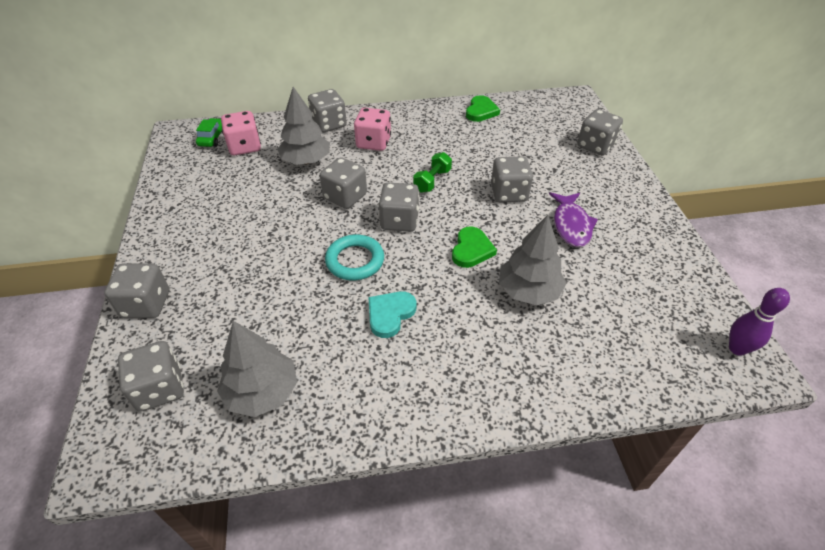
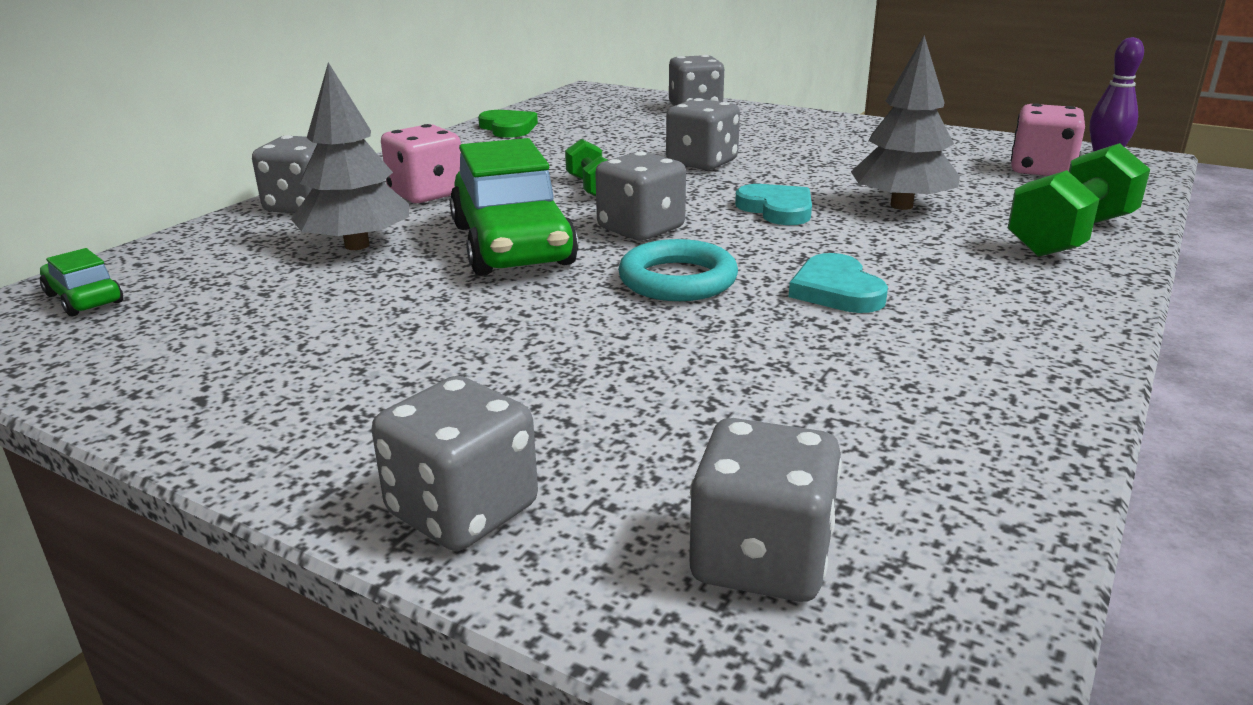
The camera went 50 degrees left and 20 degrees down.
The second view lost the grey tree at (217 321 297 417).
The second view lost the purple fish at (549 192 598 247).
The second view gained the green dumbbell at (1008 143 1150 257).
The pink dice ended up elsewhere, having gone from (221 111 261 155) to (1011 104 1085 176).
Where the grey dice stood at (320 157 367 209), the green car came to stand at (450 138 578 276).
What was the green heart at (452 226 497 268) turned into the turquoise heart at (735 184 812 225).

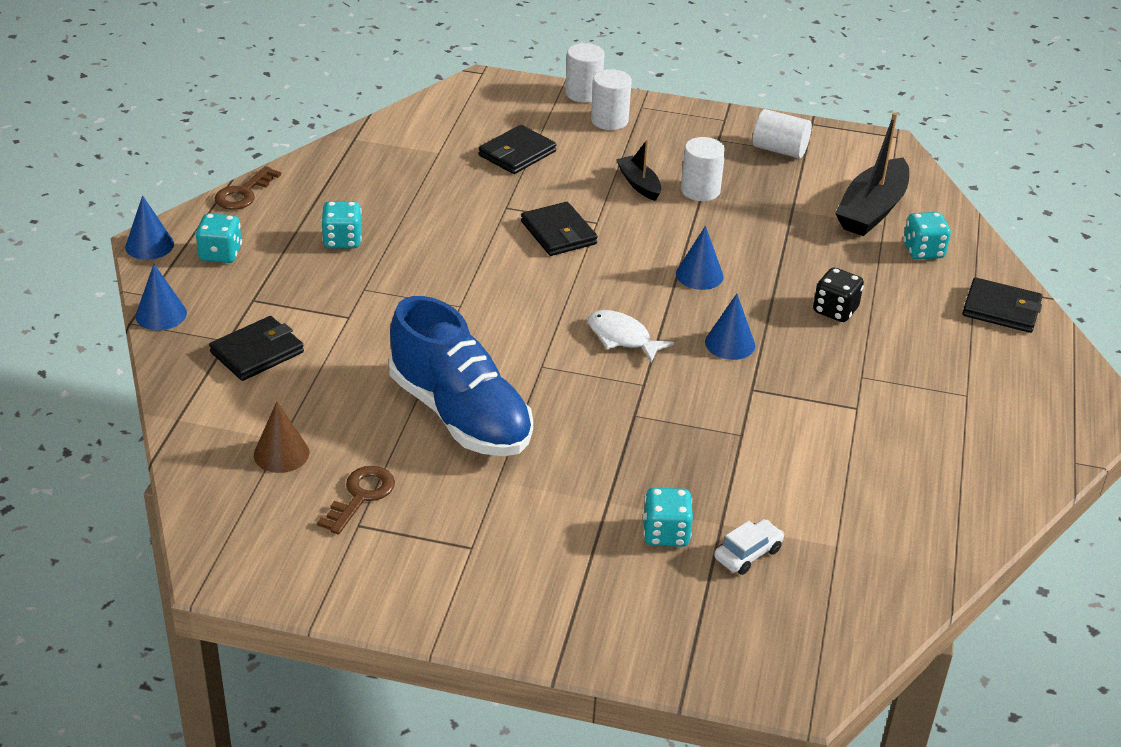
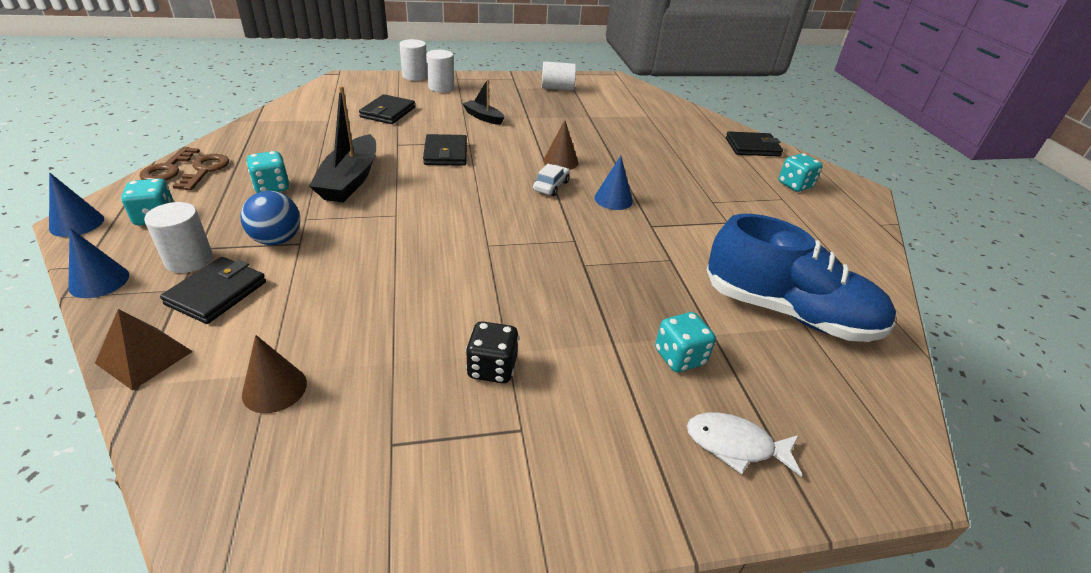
The camera went 25 degrees left and 0 degrees up.
The second view gained the brown pyramid at (95 309 193 391).
The second view gained the blue ball at (241 191 300 245).
The brown key ended up elsewhere, having gone from (317 466 395 534) to (173 154 229 190).
The blue shoe ended up elsewhere, having gone from (389 296 533 456) to (707 214 896 342).
The white fish ended up elsewhere, having gone from (588 310 674 363) to (687 412 802 477).
The white cylinder ended up elsewhere, having gone from (681 137 725 201) to (144 202 213 273).
The white car ended up elsewhere, having gone from (714 519 784 575) to (533 164 570 196).
The black dice ended up elsewhere, having gone from (813 268 864 322) to (466 321 519 383).
The black boat ended up elsewhere, having gone from (835 112 909 236) to (309 86 376 202).
The turquoise dice ended up elsewhere, having gone from (903 212 951 259) to (778 153 823 192).
What was the blue cone at (676 226 724 290) turned into the brown cone at (543 120 578 170).
The black wallet at (521 202 598 256) ended up facing another way, 45 degrees clockwise from before.

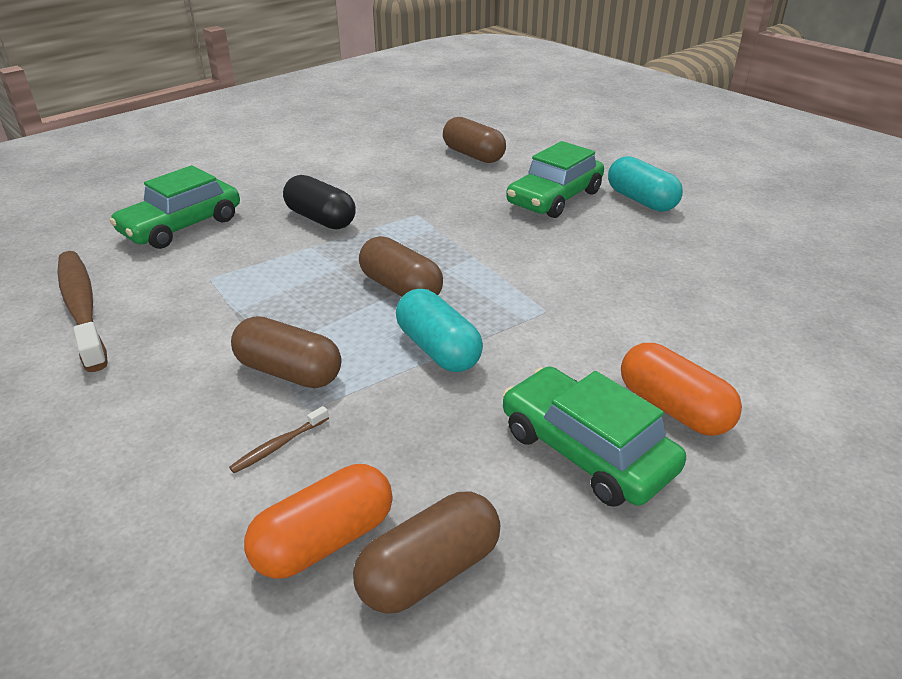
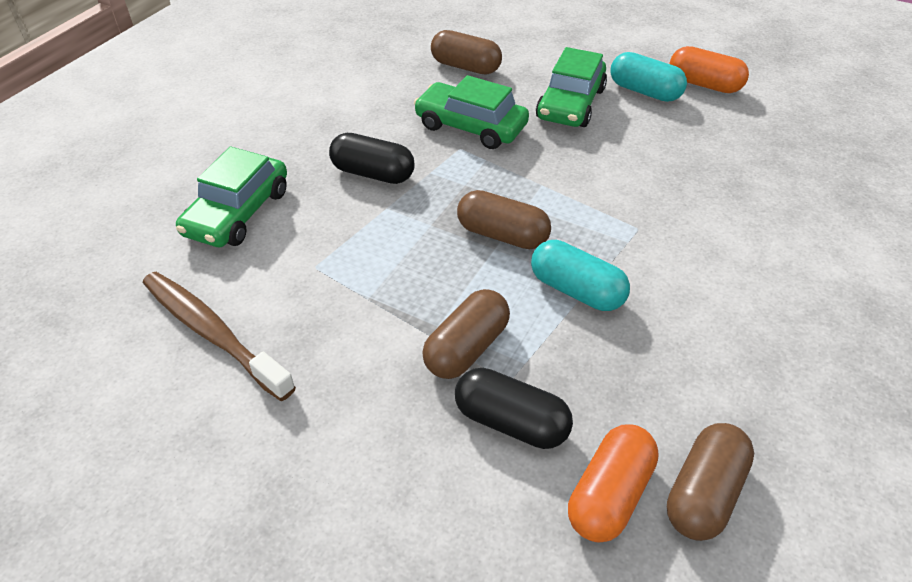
The camera went 20 degrees left and 10 degrees up.
The green car ended up elsewhere, having gone from (503 366 686 507) to (414 75 529 149).
The orange capsule ended up elsewhere, having gone from (621 343 742 436) to (670 46 749 93).
Where the brown toothbrush stood at (229 406 329 473), the black capsule came to stand at (455 368 573 449).
The brown capsule at (231 316 341 388) ended up facing another way, 60 degrees counterclockwise from before.

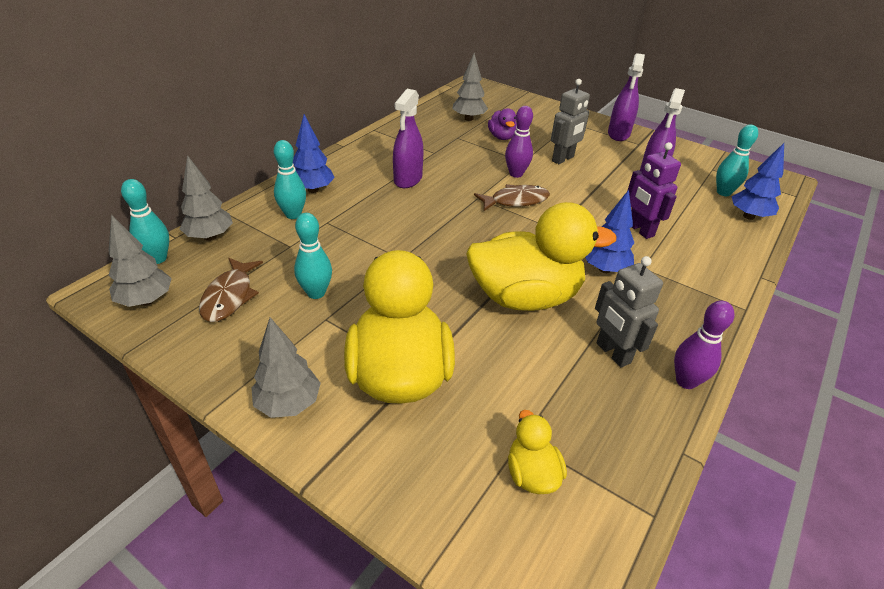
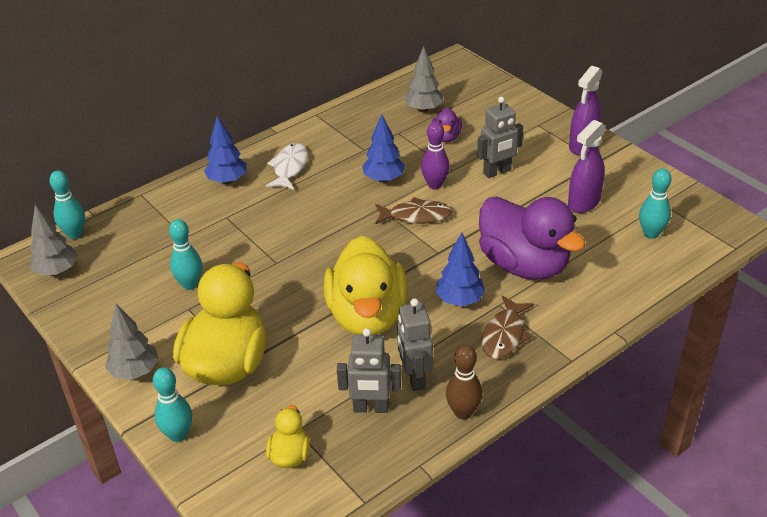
The camera went 20 degrees right and 0 degrees up.
The second view lost the grey tree at (180 155 233 241).
The second view lost the purple spray bottle at (393 89 423 188).
The second view gained the white fish at (266 143 308 190).
The second view gained the grey robot at (337 328 401 413).
The brown fish ended up elsewhere, having gone from (199 258 263 322) to (481 296 534 359).
The turquoise bowling pin ended up elsewhere, having gone from (274 140 306 219) to (153 367 192 442).
The blue tree ended up elsewhere, having gone from (732 143 784 220) to (362 114 405 183).
Where the purple robot stood at (627 142 681 239), the purple duck came to stand at (479 197 585 280).
What was the purple bowling pin at (674 300 735 389) turned into the brown bowling pin at (446 345 483 420).
The yellow duck at (466 202 616 311) ended up facing another way, 75 degrees clockwise from before.

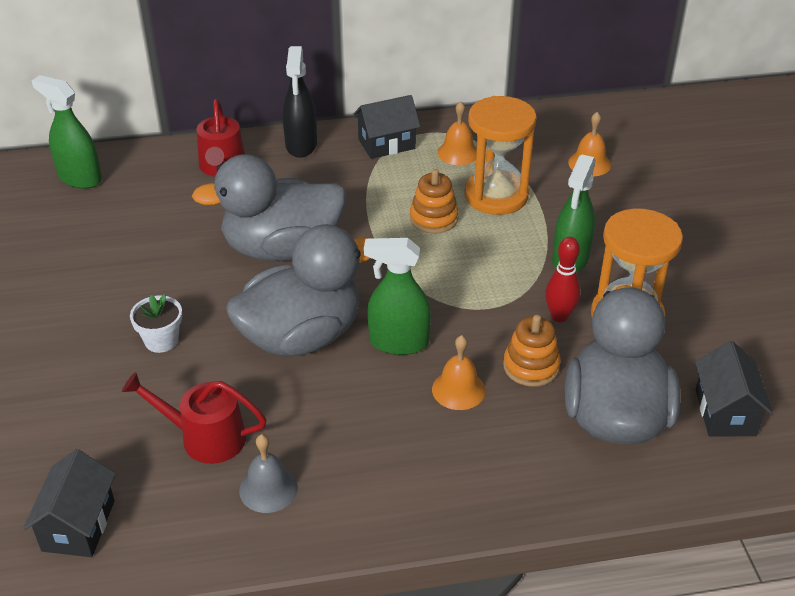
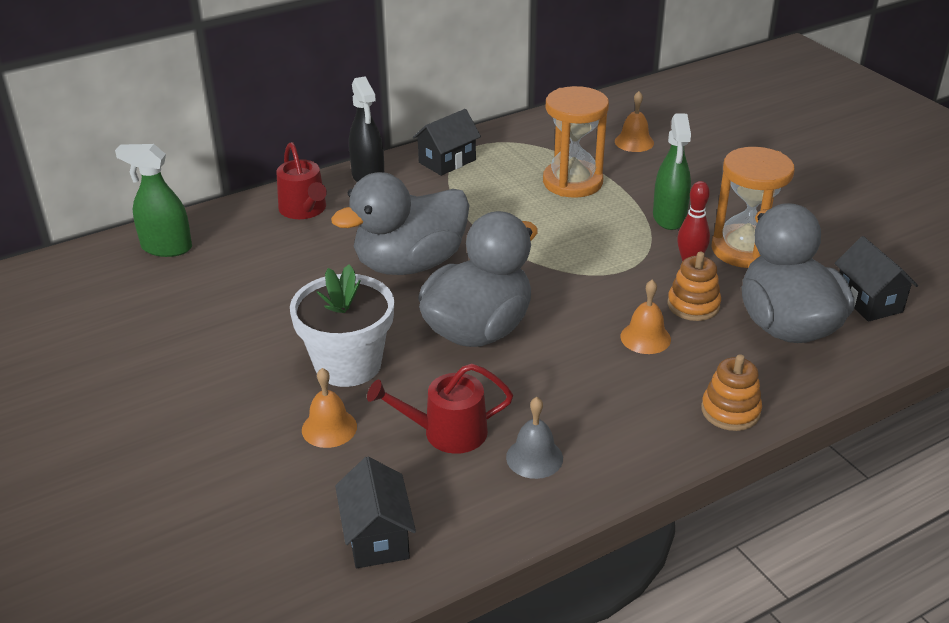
The camera went 20 degrees left and 5 degrees down.
The second view lost the green spray bottle at (364 238 431 355).
The orange stacking toy ended up elsewhere, having gone from (410 169 459 234) to (701 354 762 431).
The orange bell ended up elsewhere, having gone from (437 101 477 165) to (302 368 357 448).
The size of the white flower pot at (130 294 182 353) changed by a factor of 1.97.

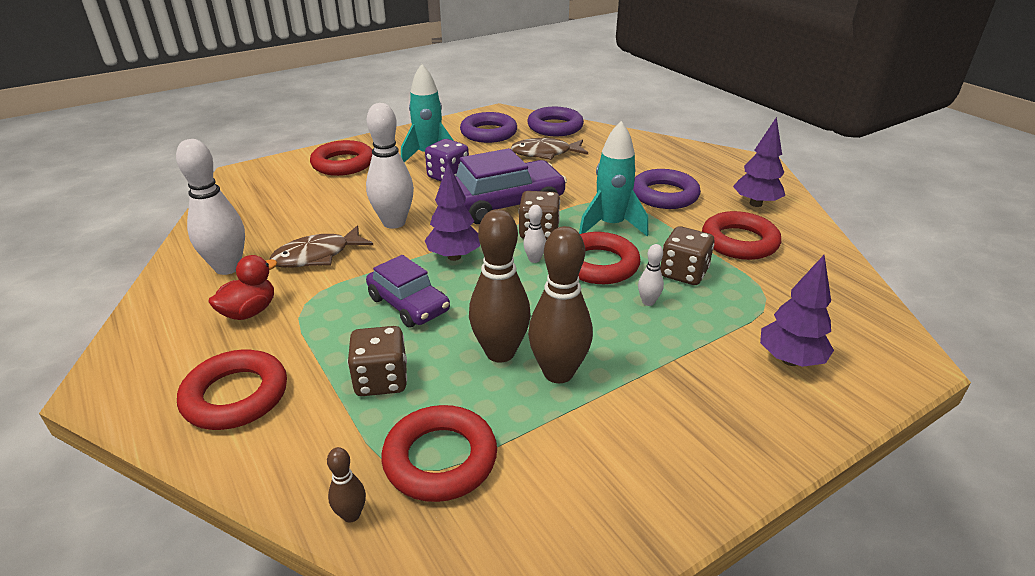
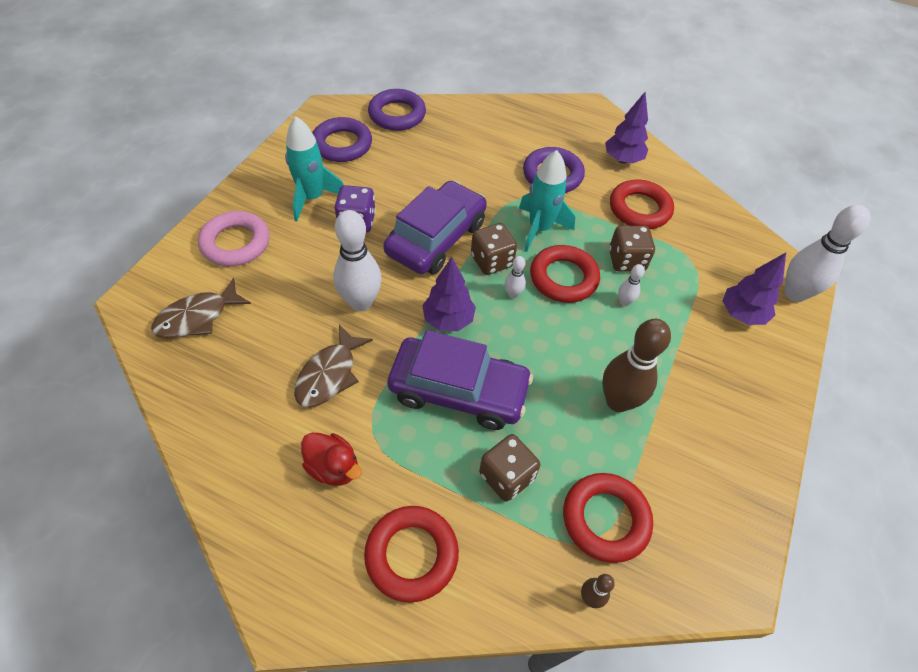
The camera went 35 degrees left and 20 degrees up.
The second view lost the brown bowling pin at (469 209 531 363).
The white bowling pin ended up elsewhere, having gone from (176 139 245 275) to (784 205 870 302).
The brown fish ended up elsewhere, having gone from (510 138 588 160) to (151 278 251 338).
What was the red ring at (310 140 372 176) turned into the pink ring at (198 211 270 266).
The red duck at (208 255 277 320) ended up facing another way, 120 degrees clockwise from before.
The size of the purple car at (366 255 450 328) changed by a factor of 1.58.

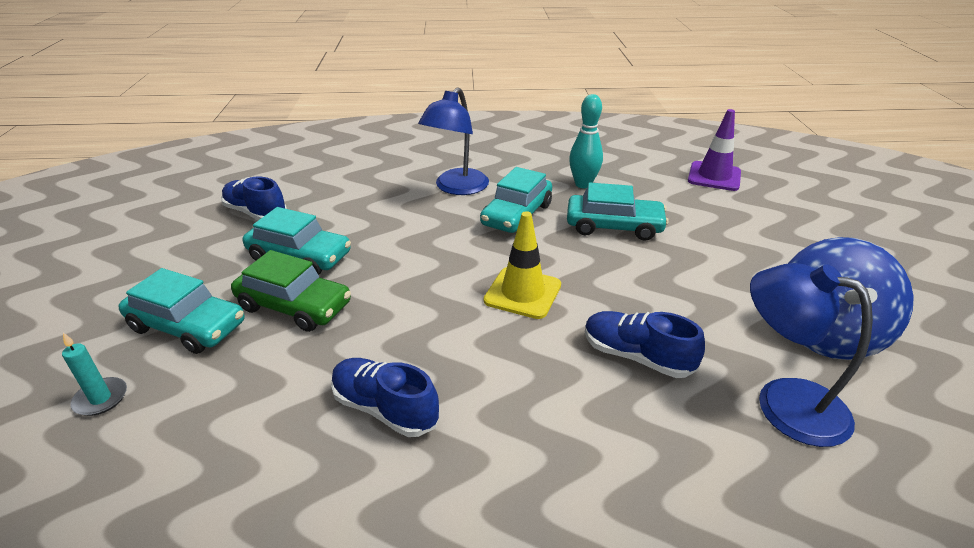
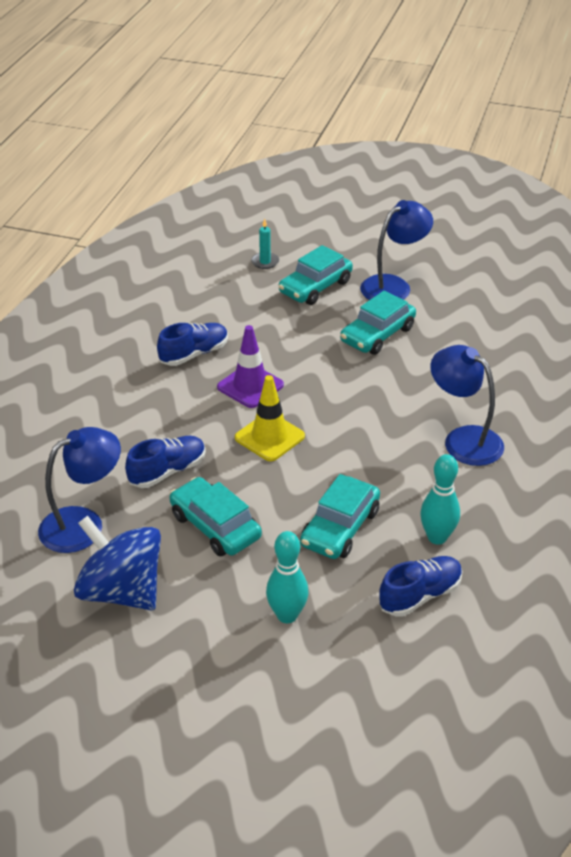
The camera went 110 degrees right and 5 degrees up.
The second view lost the green car at (231 250 351 332).
The second view gained the turquoise bowling pin at (266 531 309 623).
The second view gained the blue lamp at (360 200 433 300).
The blue shoe ended up elsewhere, having gone from (221 177 287 220) to (379 556 462 617).
The turquoise car ended up elsewhere, having gone from (480 167 552 233) to (169 477 262 556).
The purple traffic cone ended up elsewhere, having gone from (688 109 741 191) to (217 325 284 408).

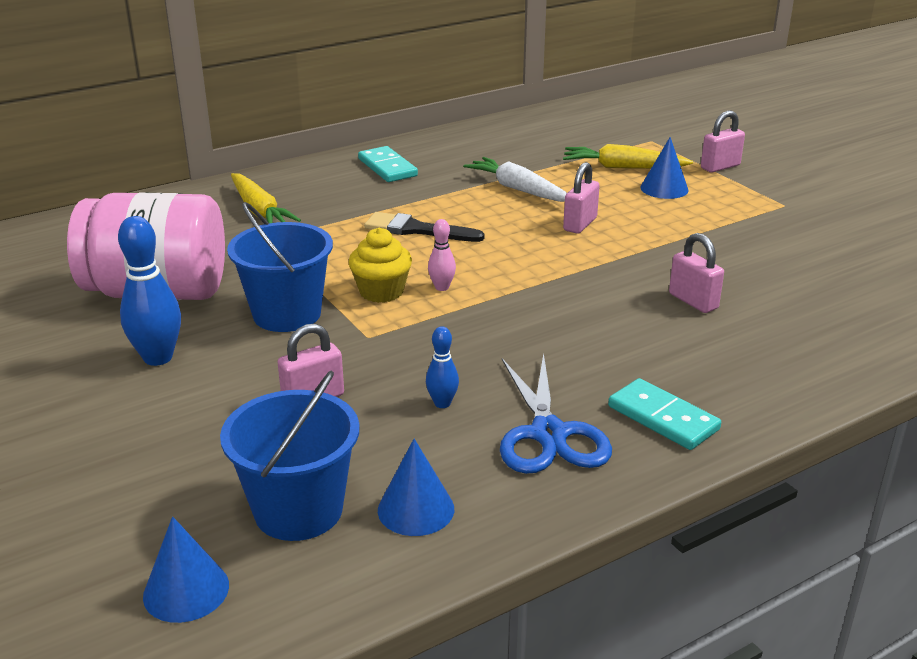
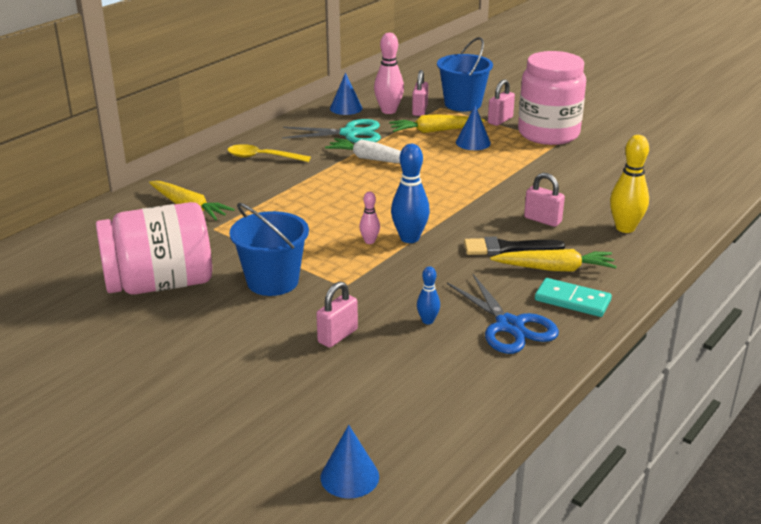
The camera went 20 degrees left and 0 degrees up.
The second view lost the yellow cupcake at (349 228 412 303).
The second view gained the turquoise scissors at (282 119 381 143).
The second view gained the pink bowling pin at (374 33 404 114).
The second view gained the yellow carrot at (490 249 617 272).
The second view gained the pink jar at (518 51 586 145).
The second view gained the yellow bowling pin at (610 135 649 233).
The blue bowling pin ended up elsewhere, having gone from (118 216 181 366) to (391 144 430 243).
The blue bucket ended up elsewhere, having gone from (220 371 360 541) to (437 37 493 111).
The black brush ended up elsewhere, having gone from (364 212 485 242) to (464 237 565 256).
The blue cone ended up elsewhere, having gone from (378 439 454 536) to (330 73 362 115).
The pink padlock ended up elsewhere, having gone from (563 162 600 234) to (412 70 428 116).
Where the turquoise domino stood at (358 146 418 182), the yellow spoon came to stand at (228 144 311 162).

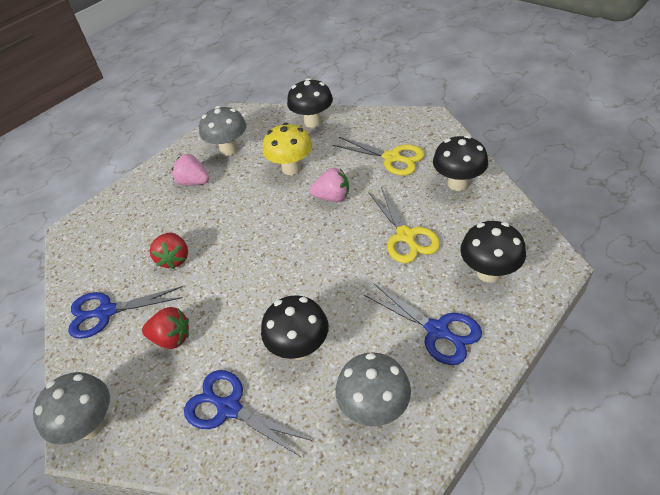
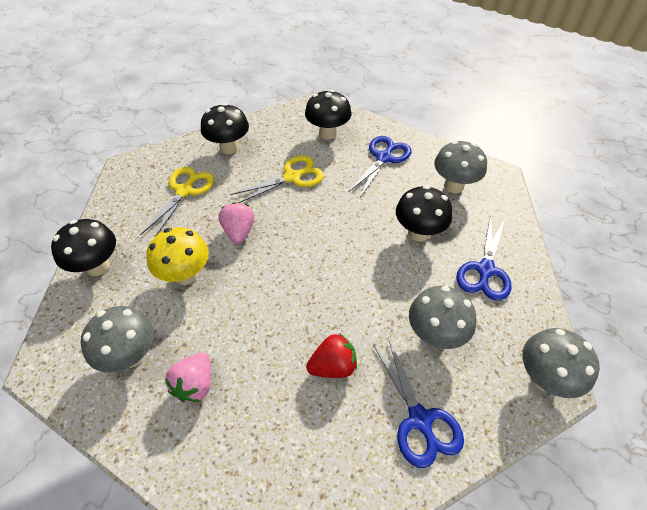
The camera went 105 degrees left and 5 degrees up.
Where the red strawberry stood at (142 307 189 349), the grey mushroom came to stand at (409 286 476 349).

